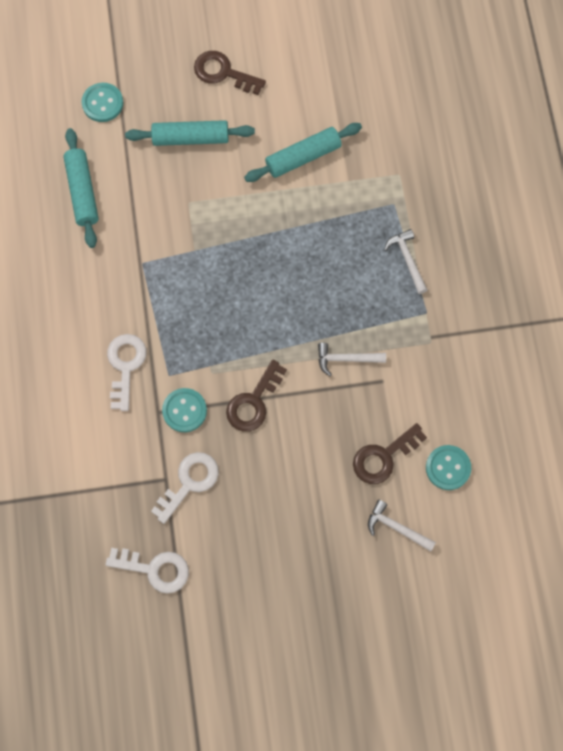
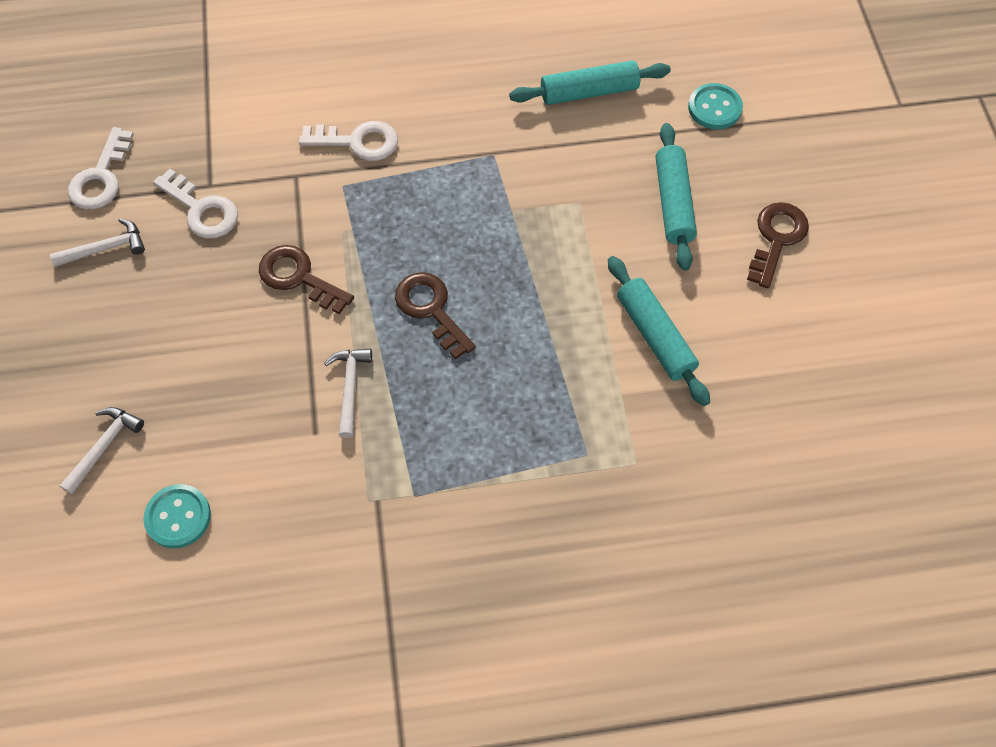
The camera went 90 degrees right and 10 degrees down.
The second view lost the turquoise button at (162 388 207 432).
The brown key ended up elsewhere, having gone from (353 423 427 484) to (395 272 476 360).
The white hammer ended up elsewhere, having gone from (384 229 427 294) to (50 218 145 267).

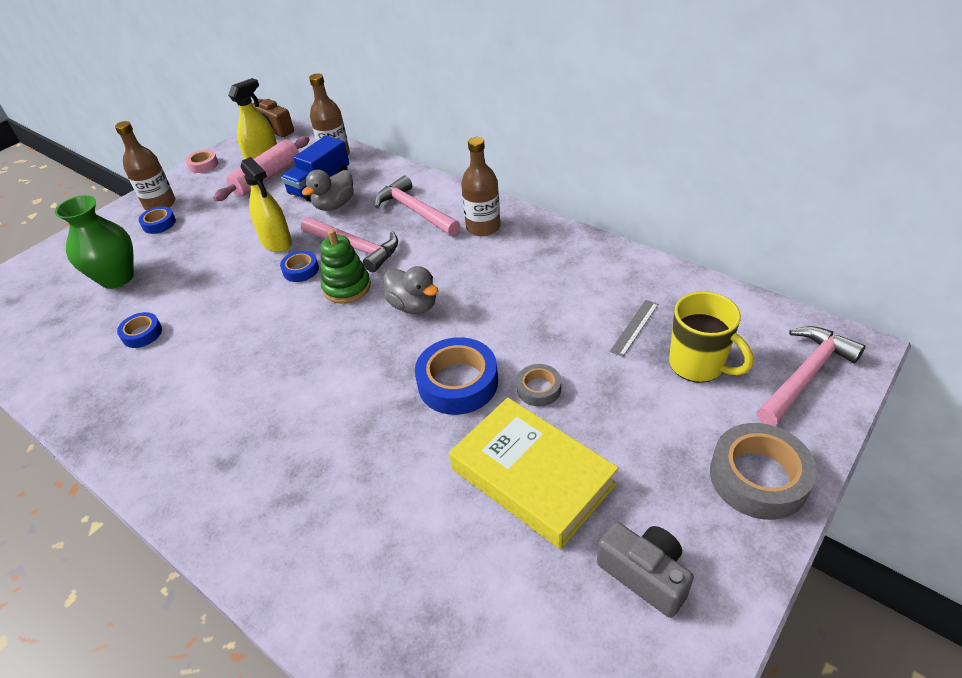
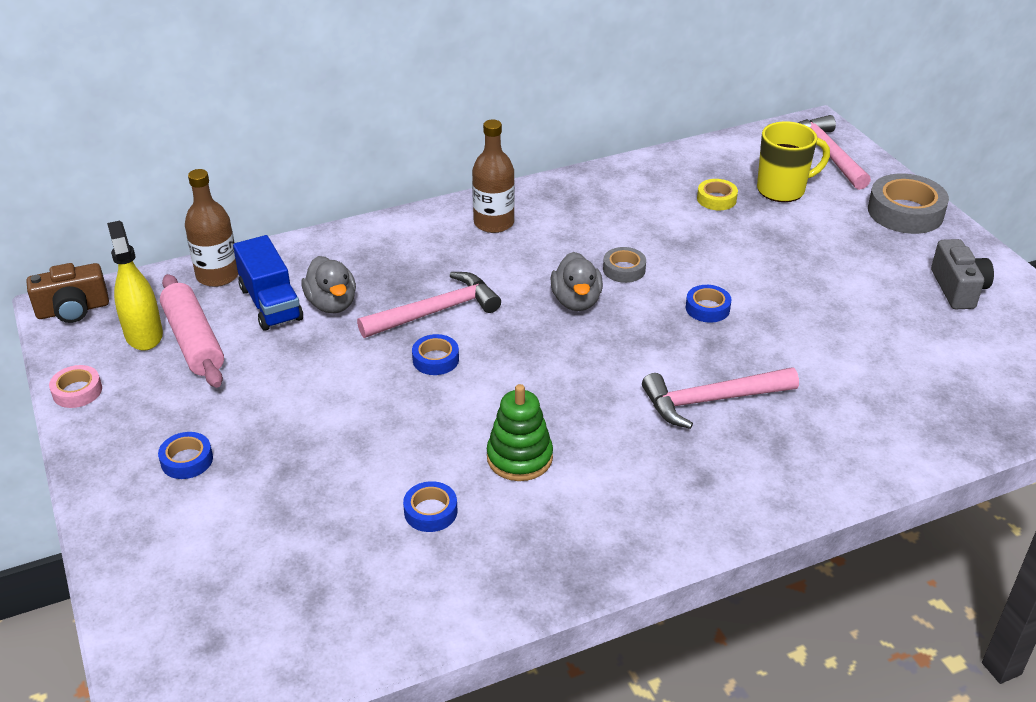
The camera went 65 degrees left and 5 degrees down.
The second view lost the green vase at (55 195 134 289).
The second view lost the brown bottle at (115 121 175 210).
The second view lost the yellow spray bottle at (241 157 292 252).
The second view lost the yellow book at (449 398 618 549).
The green stacking toy ended up elsewhere, having gone from (321 229 371 303) to (487 384 553 481).
The pink hammer ended up elsewhere, having gone from (375 176 460 236) to (642 367 799 429).
The grey tape ended up elsewhere, having gone from (516 364 561 406) to (603 247 646 283).
Where the grey ruler stood at (610 300 658 357), the yellow tape came to stand at (697 179 738 210).
The grey duck at (384 266 438 314) ended up facing another way, 105 degrees clockwise from before.
The grey camera at (597 522 694 618) ended up facing another way, 105 degrees clockwise from before.
The size of the blue tape at (415 337 498 415) changed by a factor of 0.54.

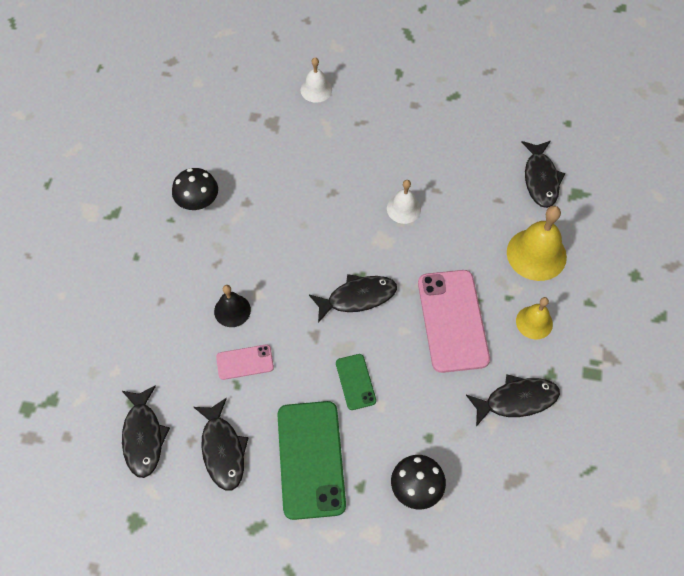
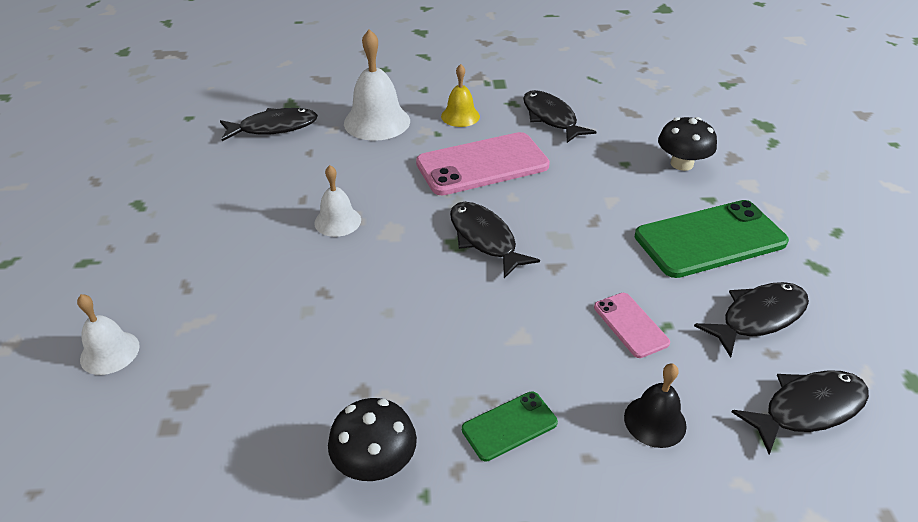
The camera went 105 degrees left and 20 degrees down.
The black bell ended up elsewhere, having gone from (214 285 251 327) to (624 364 687 448).
The green phone ended up elsewhere, having gone from (336 354 376 410) to (462 392 558 462).
What was the yellow bell at (507 206 567 281) turned into the white bell at (344 29 410 141).

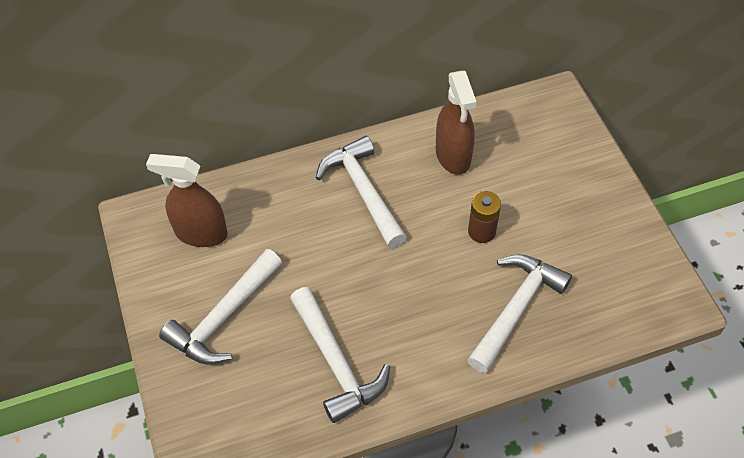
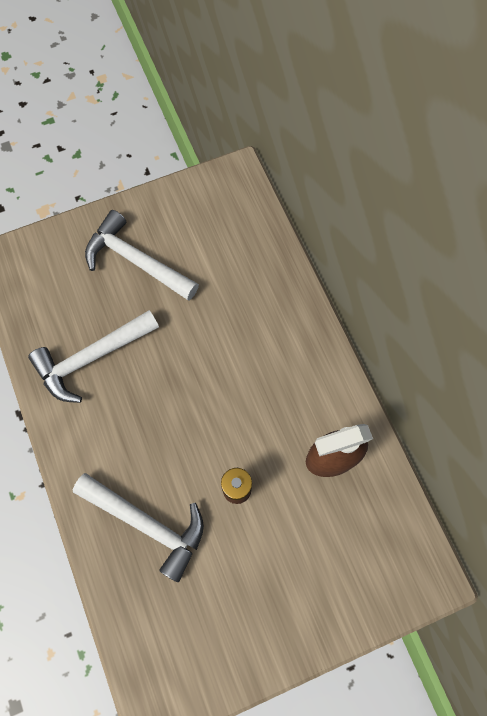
The camera went 85 degrees right and 15 degrees up.
The second view lost the brown spray bottle at (146 154 228 247).
The second view lost the white hammer at (316 136 407 248).

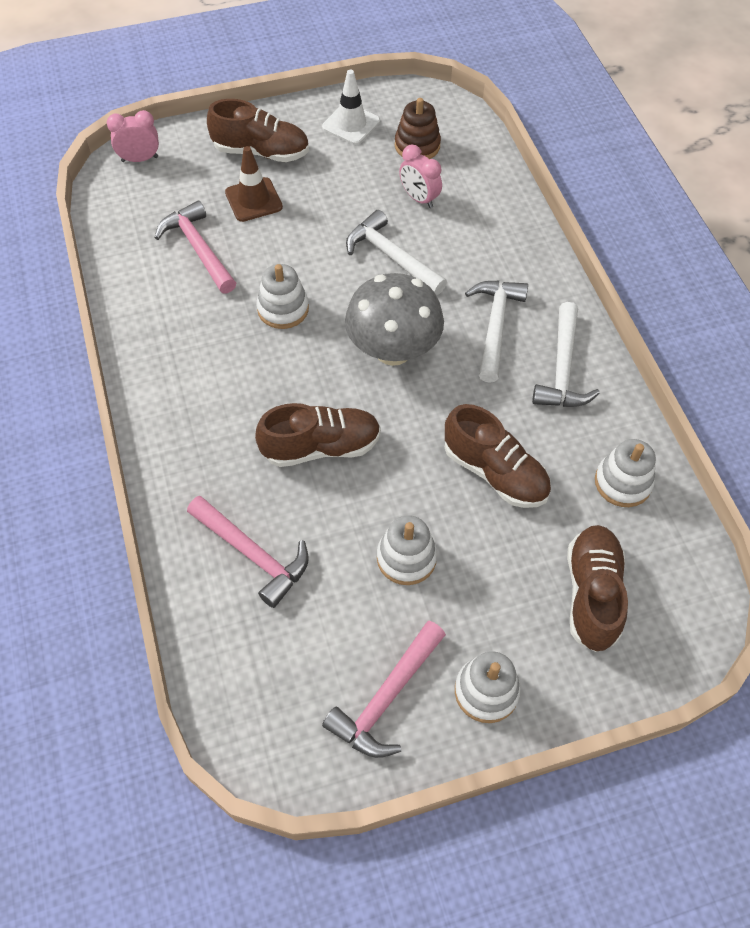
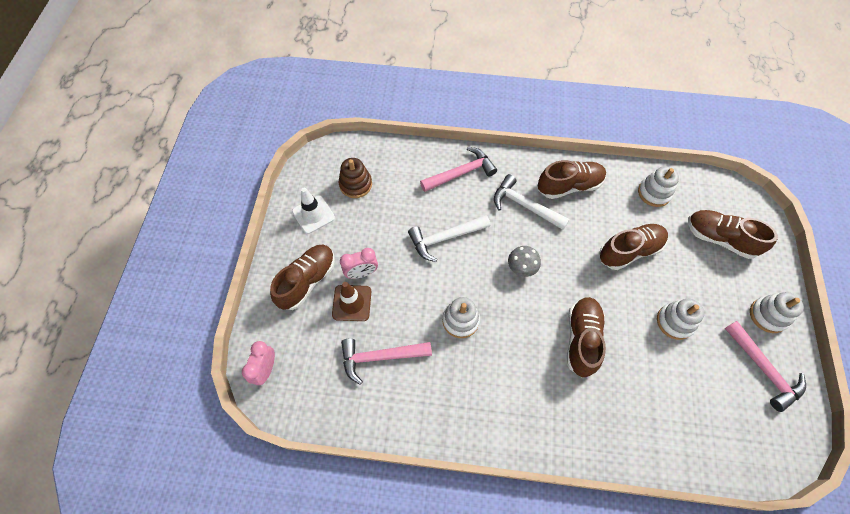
The camera went 65 degrees left and 5 degrees up.
The pink hammer ended up elsewhere, having gone from (187 496 309 608) to (420 147 497 192).
The pink clock ended up elsewhere, having gone from (399 144 442 208) to (340 248 378 279).
Where the white hammer stood at (532 302 600 407), the brown shoe came to stand at (538 160 606 199).
The size of the grey mushroom at (345 273 444 366) changed by a factor of 0.50.

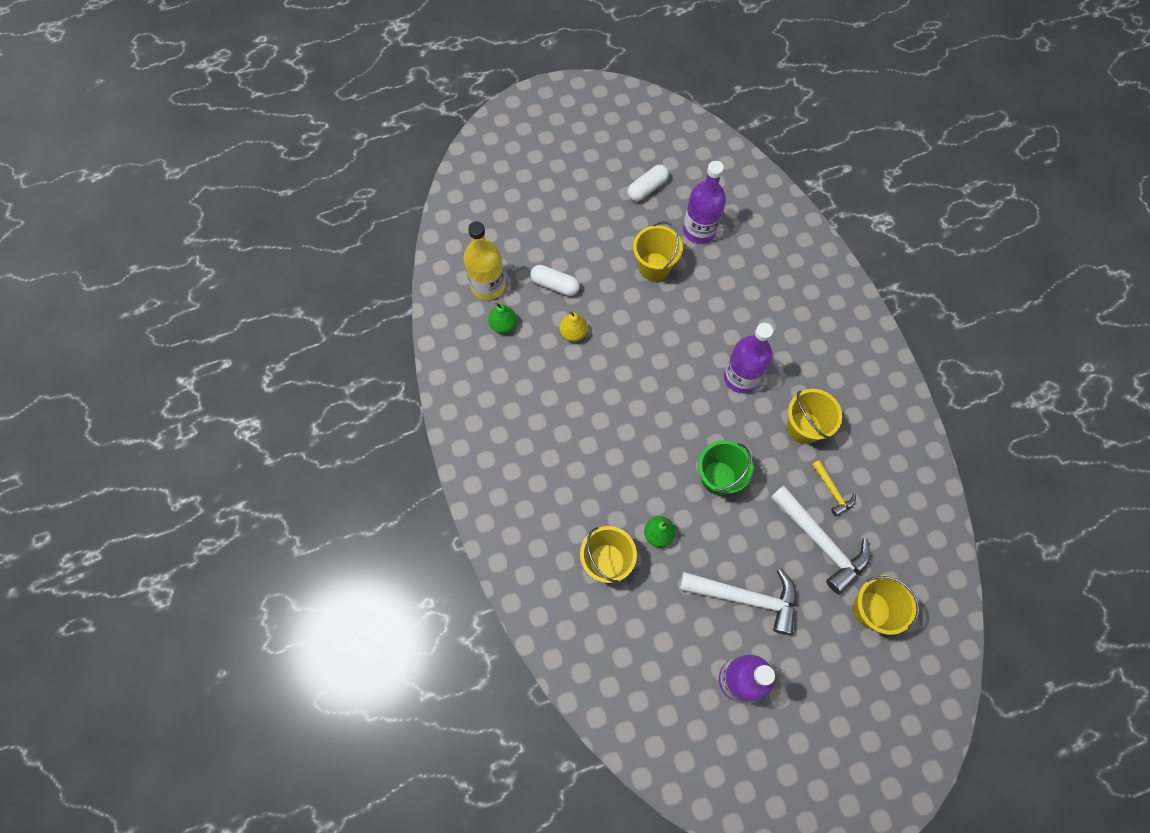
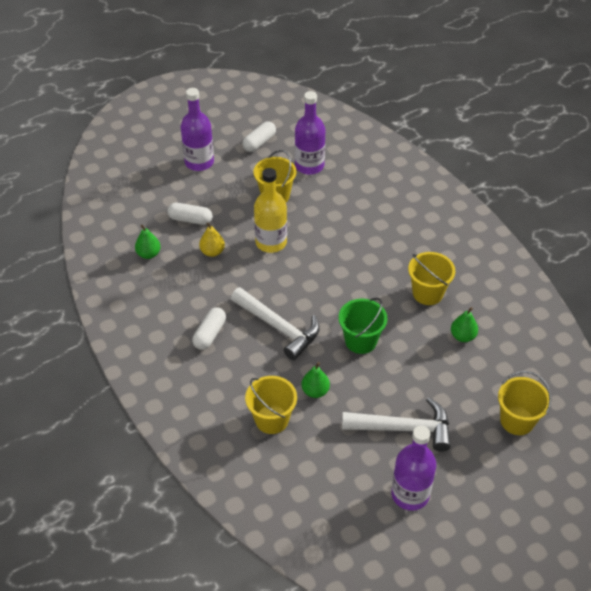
The camera went 10 degrees left and 20 degrees down.
The second view gained the white capsule at (192 307 226 350).
The yellow bottle ended up elsewhere, having gone from (464 221 505 300) to (254 168 287 253).
The purple bottle ended up elsewhere, having gone from (724 323 773 393) to (181 88 214 171).
The white hammer ended up elsewhere, having gone from (771 486 870 594) to (231 287 319 360).
Where the yellow hammer stood at (812 460 856 517), the green pear came to stand at (451 307 478 342).

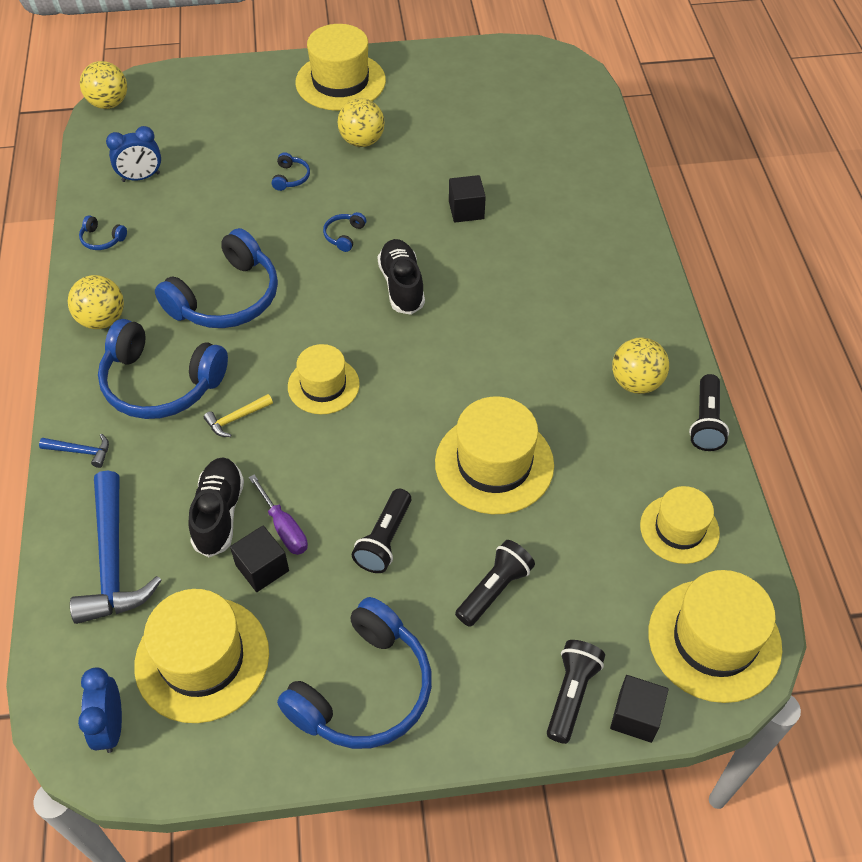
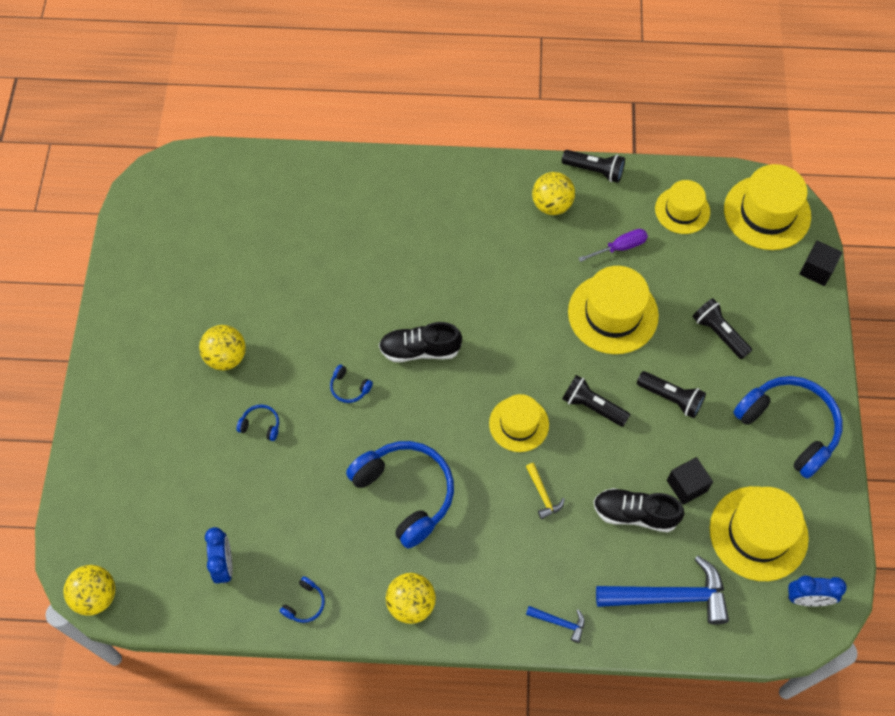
The camera went 80 degrees left and 10 degrees up.
The second view lost the blue headphones at (98 319 228 419).
The second view lost the yellow hat at (295 24 386 111).
The second view lost the black cube at (449 175 486 223).
The purple screwdriver ended up elsewhere, having gone from (249 474 308 555) to (578 229 648 262).
The black flashlight ended up elsewhere, having gone from (547 640 605 744) to (562 375 630 427).
The blue hammer at (39 434 109 468) ended up facing another way, 90 degrees clockwise from before.

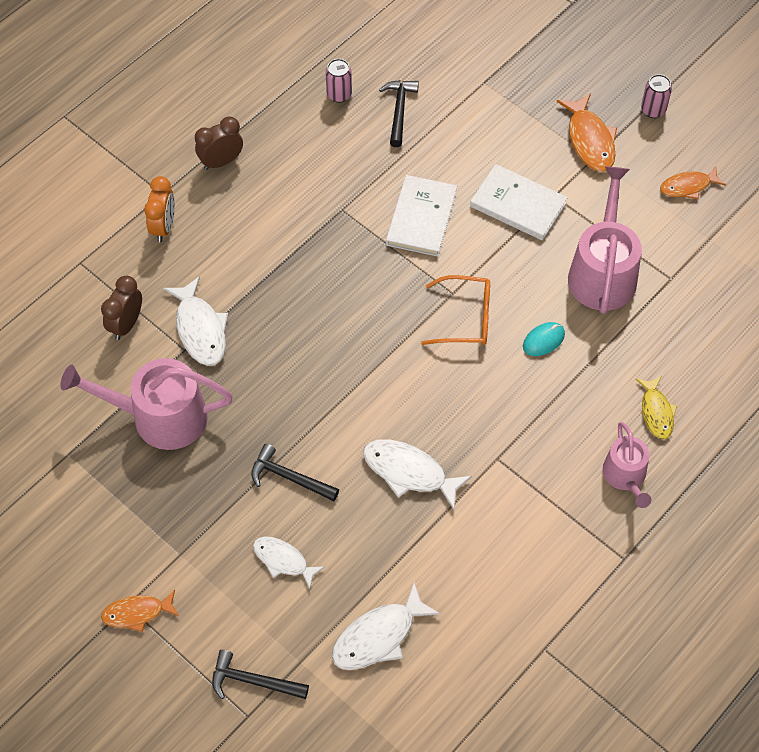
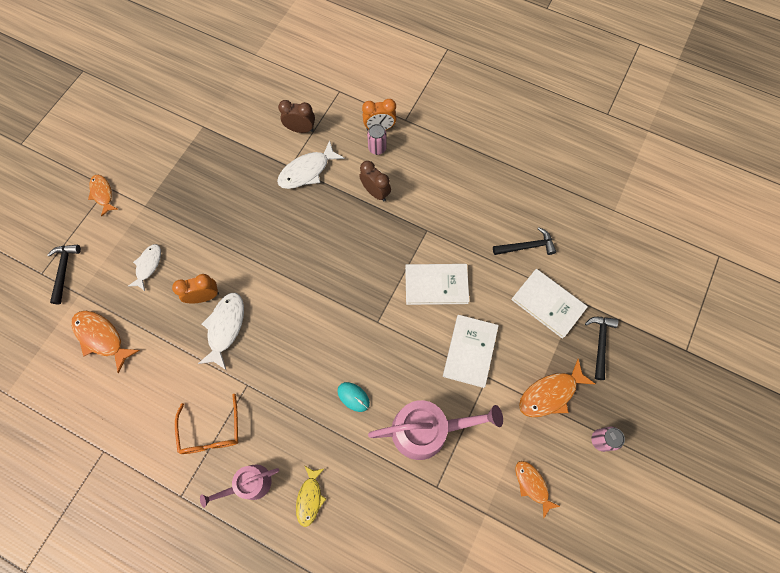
The camera went 75 degrees right and 10 degrees up.
The second view lost the pink watering can at (60 358 233 450).
The second view gained the orange clock at (172 274 219 303).
The second view gained the white book at (511 269 588 339).
The brown clock ended up elsewhere, having gone from (195 116 243 170) to (359 161 391 201).
The black hammer ended up elsewhere, having gone from (251 444 339 501) to (585 317 618 380).
The pink can ended up elsewhere, having gone from (326 59 352 103) to (367 124 387 155).
The orange glasses ended up elsewhere, having gone from (421 275 490 345) to (175 394 238 454).
What was the white fish at (332 582 441 670) turned into the orange fish at (71 311 140 373).
The yellow fish at (636 376 677 439) ended up facing another way, 60 degrees counterclockwise from before.

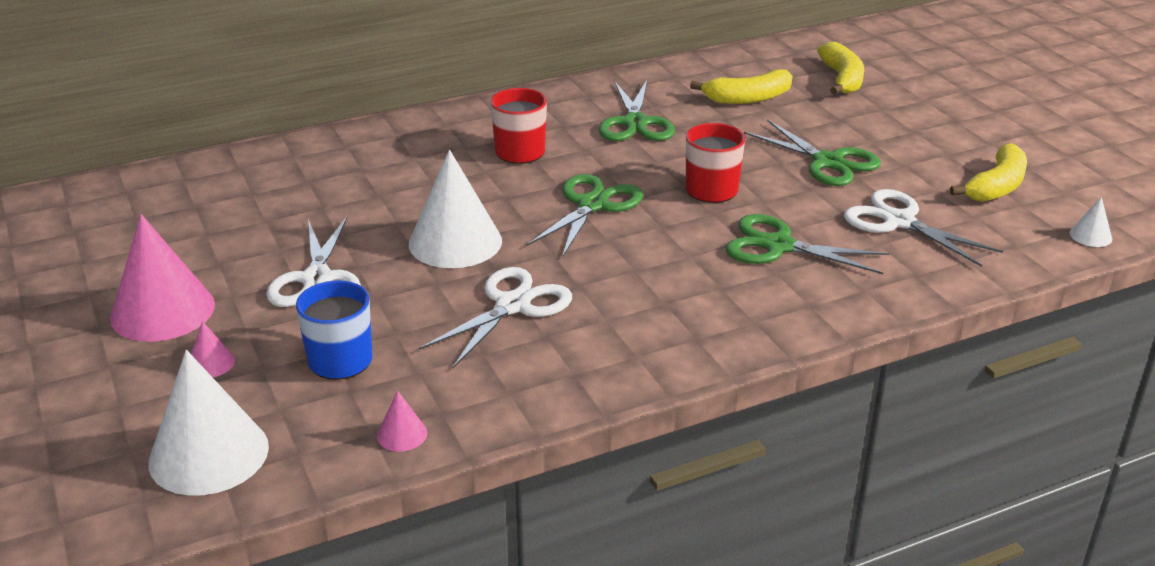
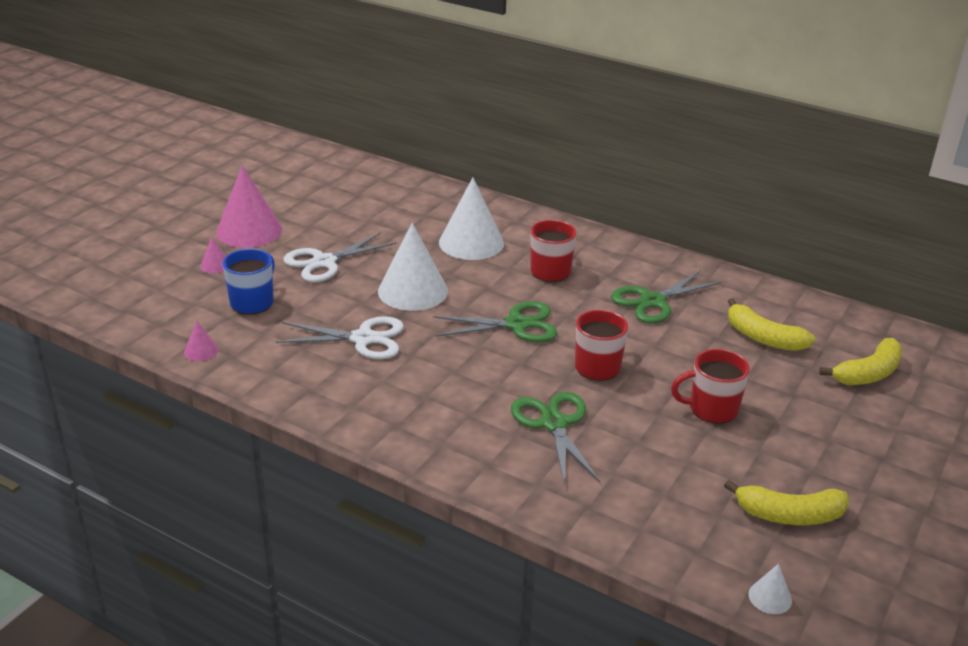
The camera went 55 degrees right and 0 degrees up.
The second view lost the white scissors at (844 189 1003 267).
The white cone ended up elsewhere, having gone from (148 350 269 496) to (439 178 504 260).
Where the green scissors stood at (744 119 881 186), the red mug came to stand at (671 349 750 424).

